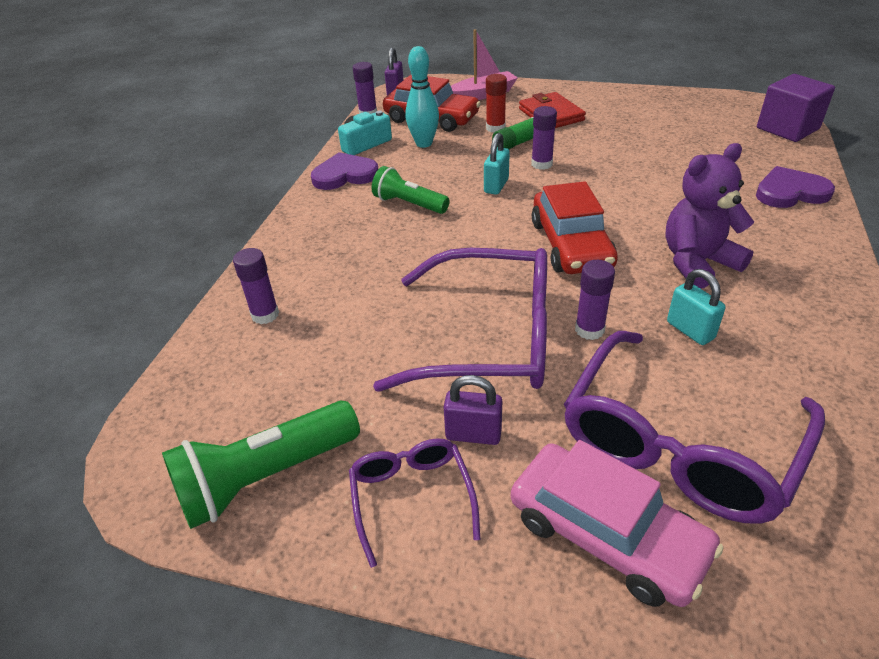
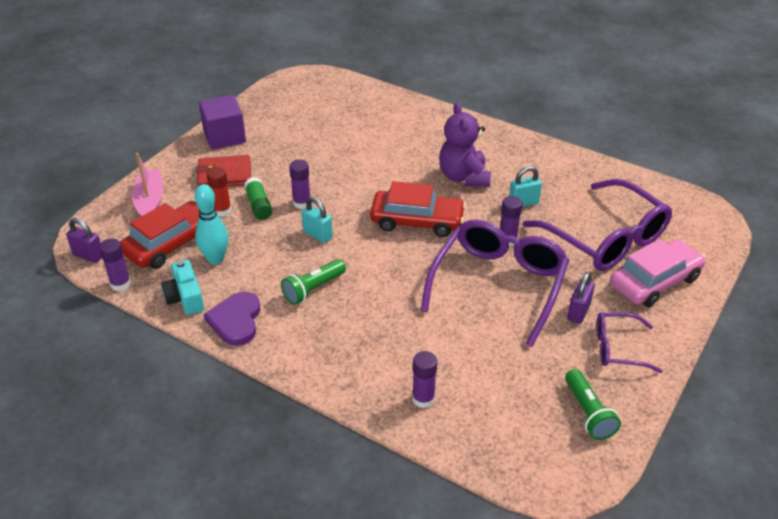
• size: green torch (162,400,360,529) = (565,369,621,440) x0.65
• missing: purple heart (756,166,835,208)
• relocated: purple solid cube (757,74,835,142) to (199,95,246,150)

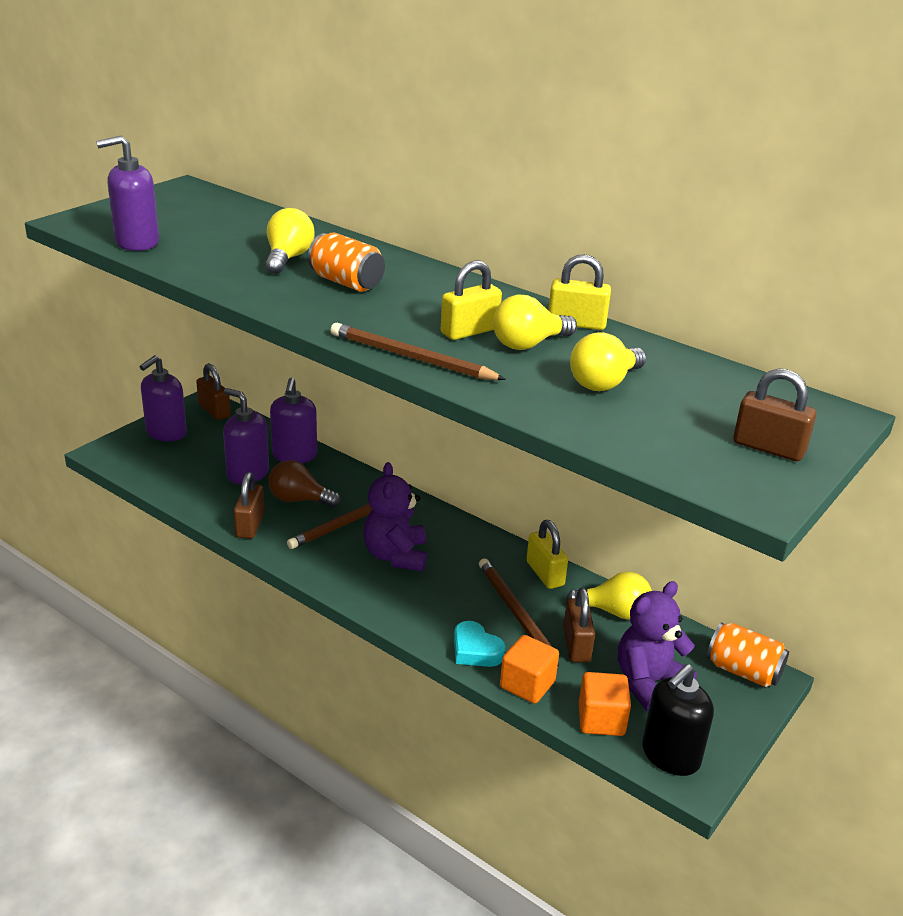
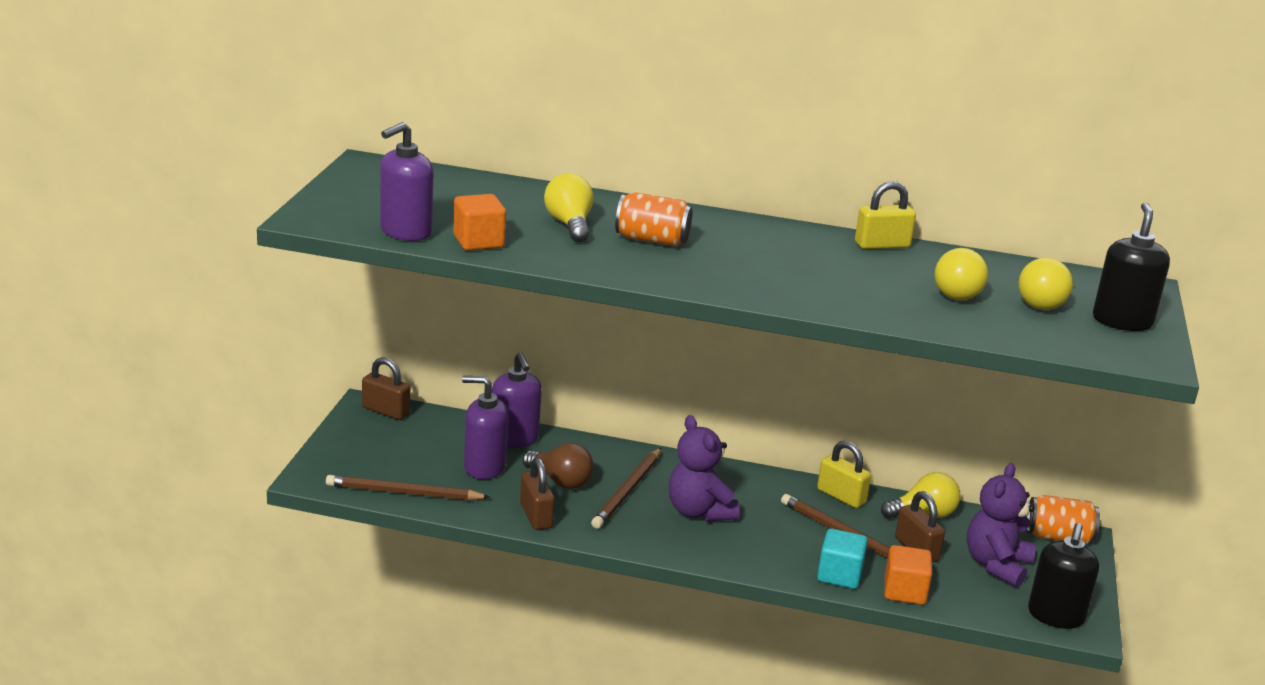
• missing: purple pump bottle (139,355,187,442)
• spun: russet bulb (268,460,340,507) = (523,443,593,489) 135 degrees counterclockwise
• relocated: russet wooden pencil (330,323,506,380) to (326,475,490,500)
• missing: golden lock (441,261,502,340)
• exchanged: teal heart (454,621,505,667) to teal solid cube (817,529,868,589)
• relocated: golden bulb (493,295,577,350) to (1019,257,1073,310)
• relocated: orange-coloured solid cube (579,672,631,736) to (453,194,506,251)
• exchanged: russet lock (733,368,816,461) to jet-black pump bottle (1093,203,1170,331)

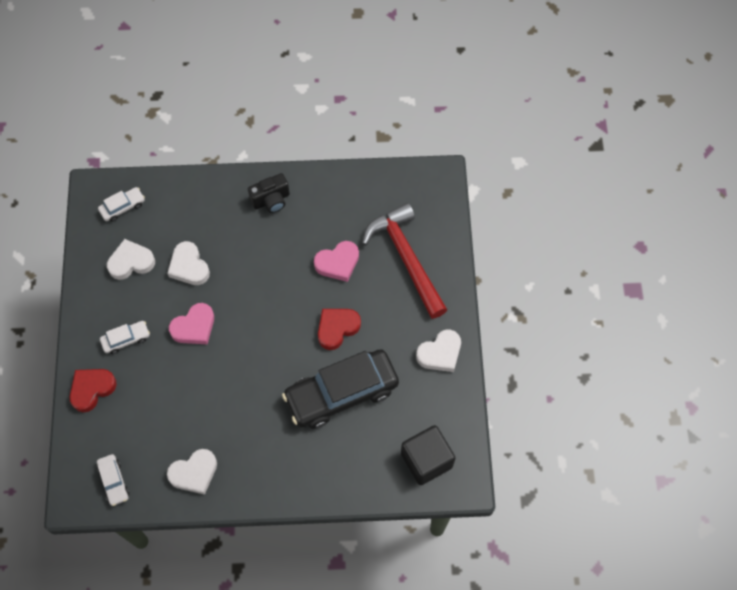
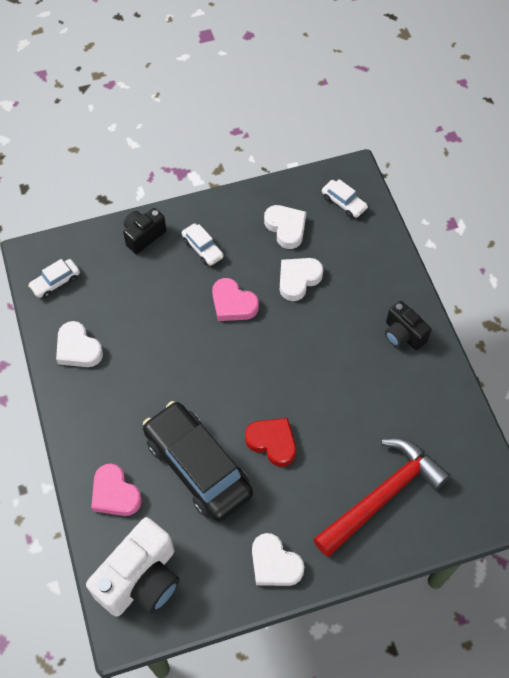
• exchanged: red heart (70,369,117,412) to jet-black camera (123,208,166,254)
• relocated: pink heart (314,241,359,282) to (91,464,142,516)
• exchanged: jet-black solid cube (401,425,455,485) to white camera (86,517,180,617)

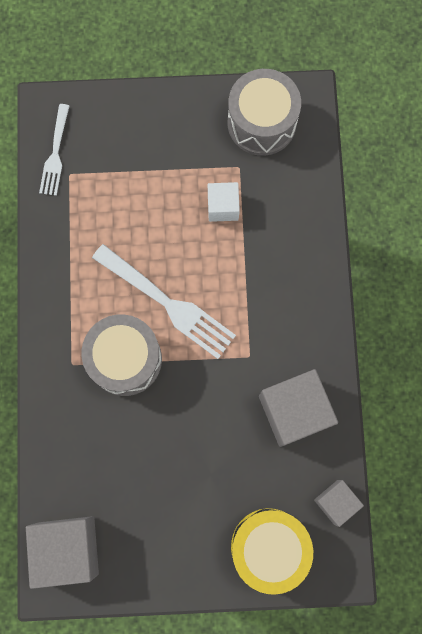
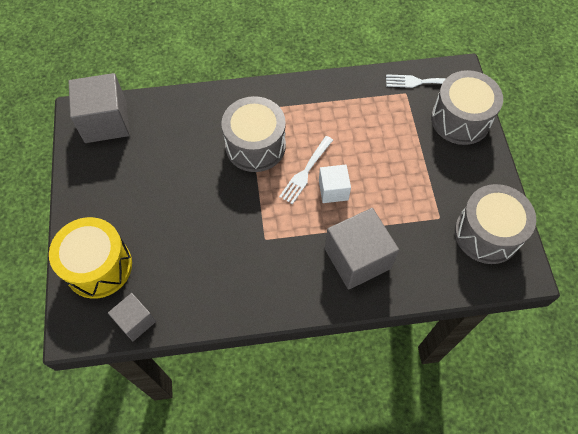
• size: white table fork (92,244,236,359) = (279,136,333,204) x0.61
• relocated: white solid cube (208,182,240,222) to (319,165,351,203)
• relocated: gray solid cube (259,369,338,447) to (325,208,399,290)
• appeared: gray snare drum (431,70,503,145)

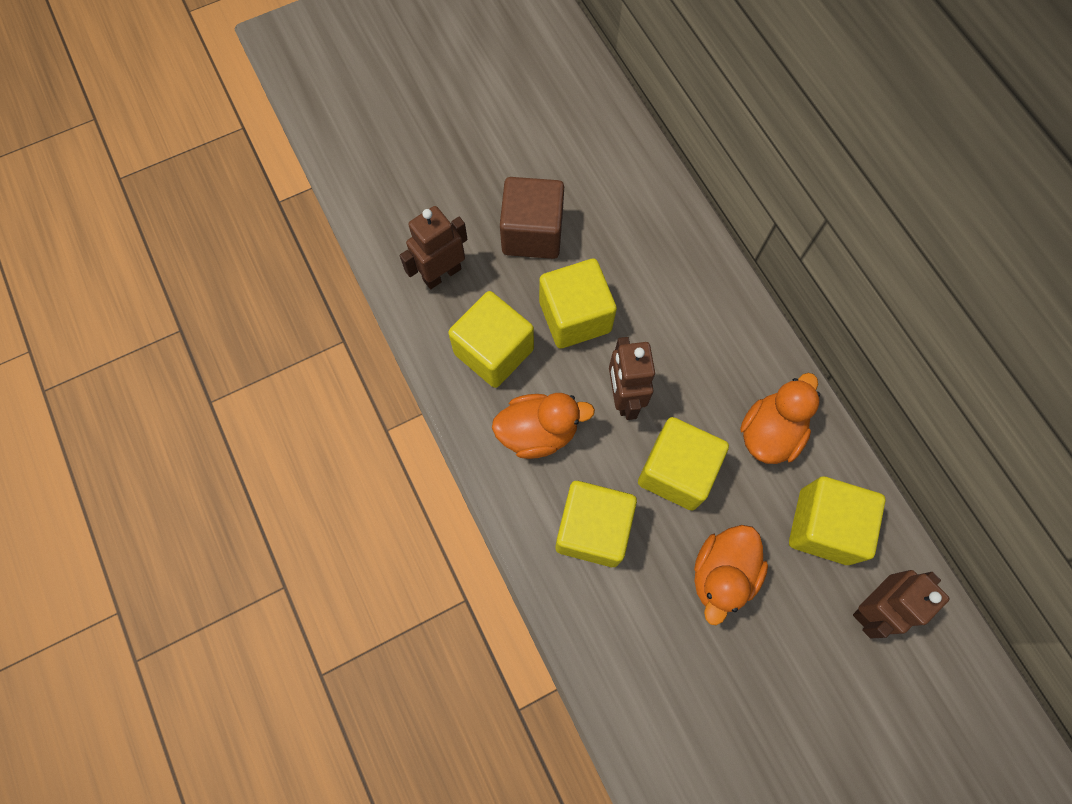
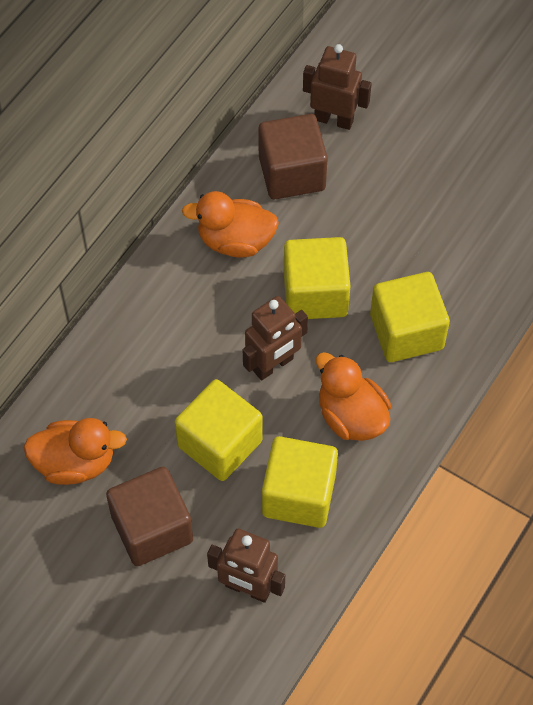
• relocated: orange-coloured toy duck (694,525,768,625) to (23,418,127,485)
• colour: golden solid cube (789,476,886,565) to russet solid cube (258,114,328,199)

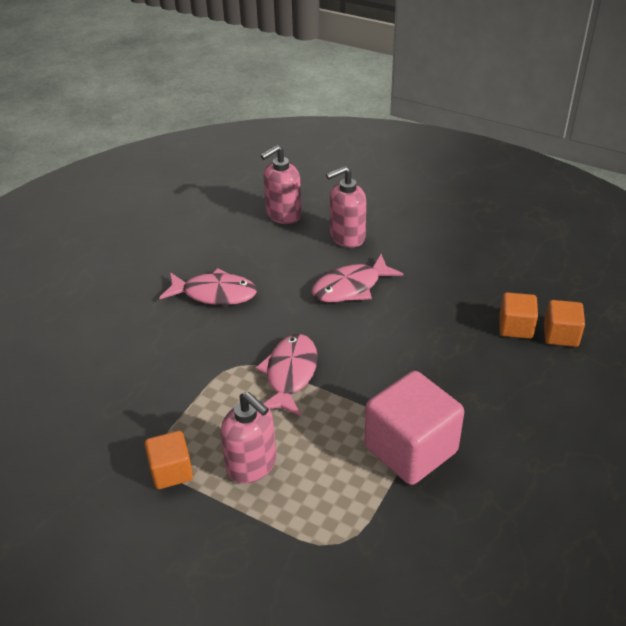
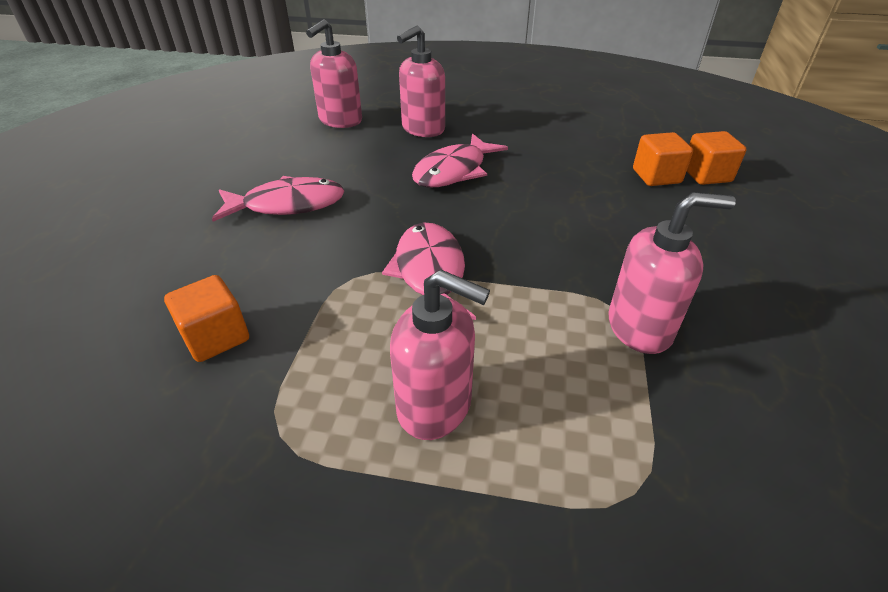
• relocated: orange-coloured solid cube (145,431,193,489) to (164,275,249,362)
• exchanged: pink solid cube (365,371,464,485) to pink pump bottle (608,192,736,354)

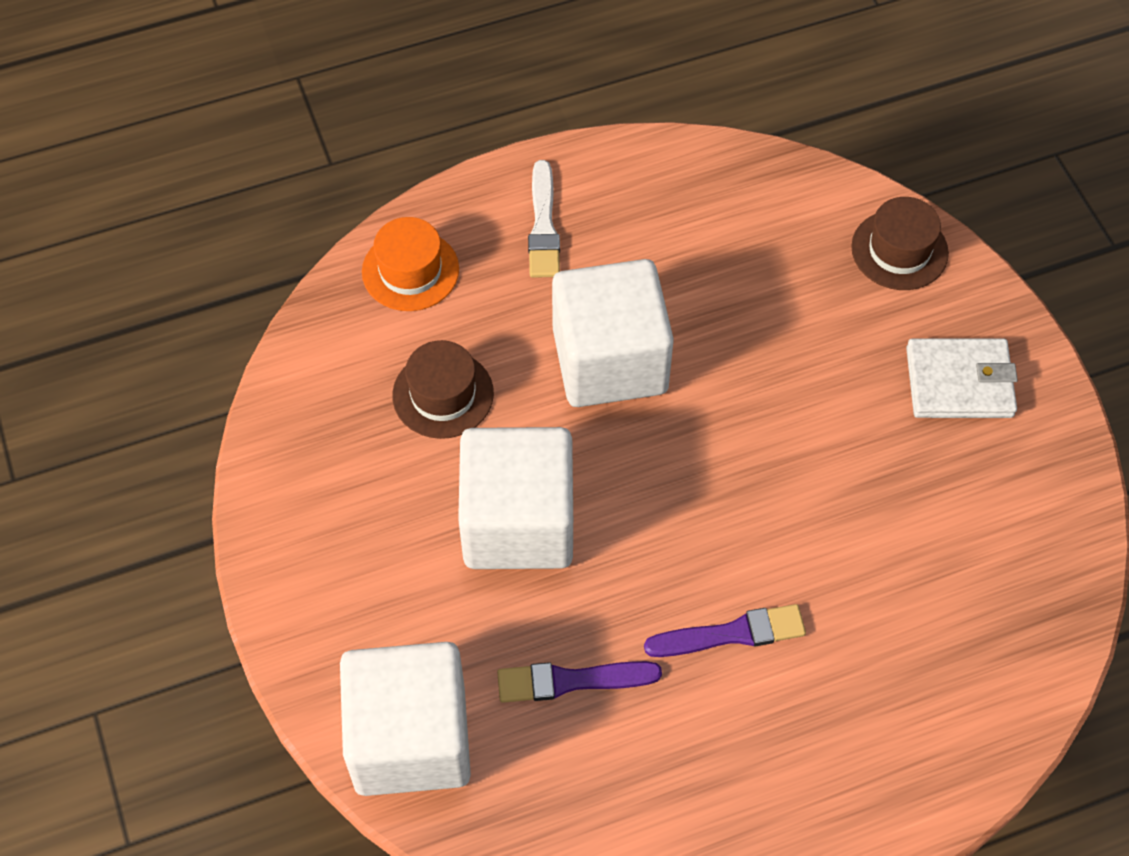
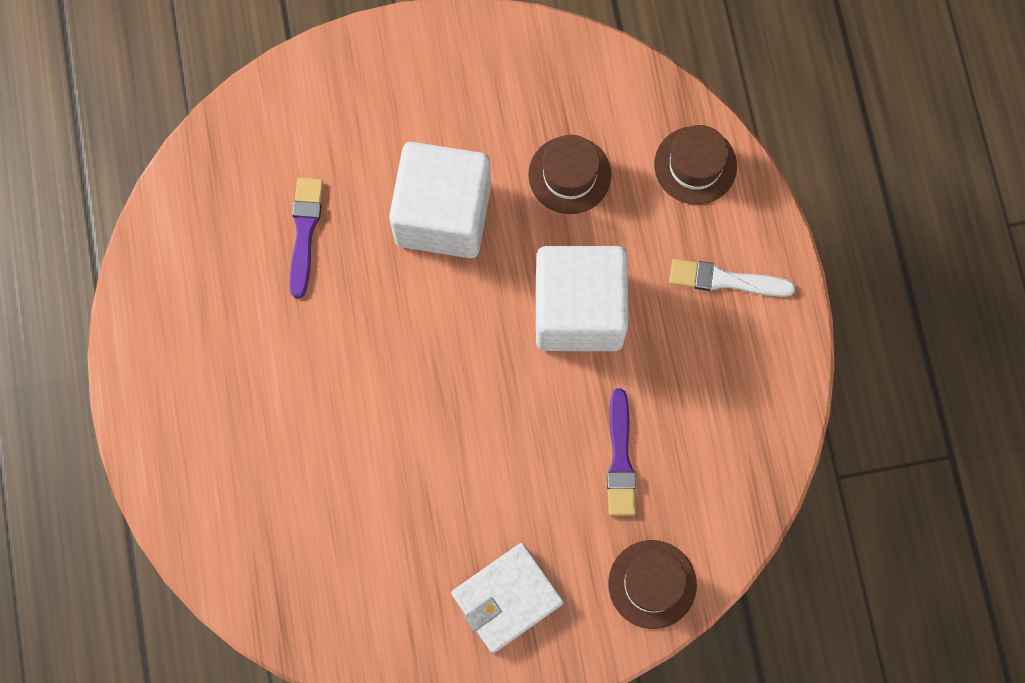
• missing: white solid cube (340,642,471,796)
• colour: orange-coloured top hat (362,217,459,311) to russet top hat (654,125,737,205)
• relocated: purple paintbrush (644,604,806,657) to (607,388,636,516)
• spun: white card wallet (906,338,1018,418) = (451,543,564,653) 45 degrees clockwise

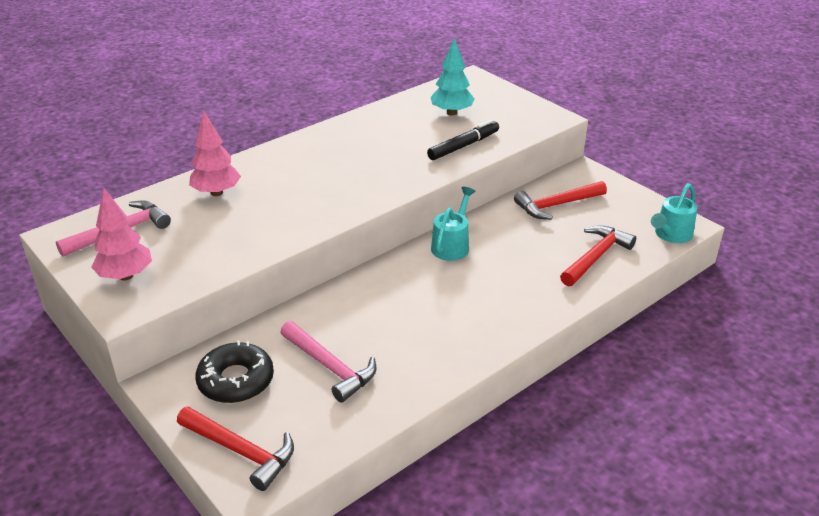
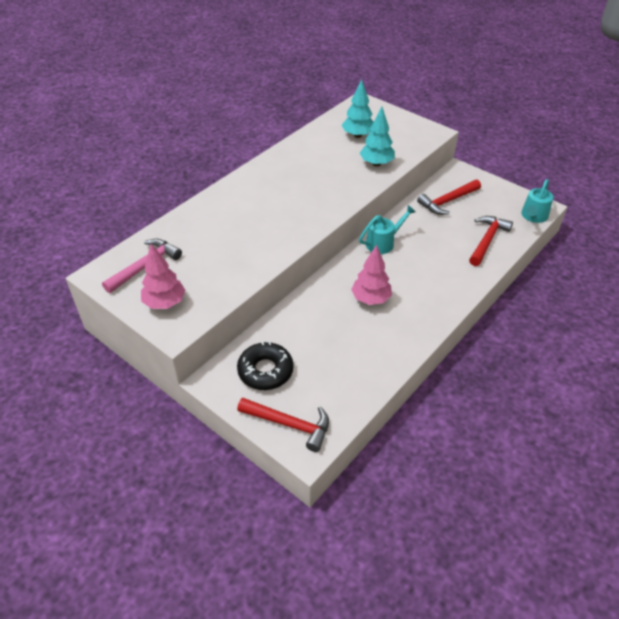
• relocated: pink tree (189,111,241,196) to (351,245,392,305)
• missing: pink claw hammer (280,321,377,403)
• exchanged: jet-black felt pen (427,120,499,160) to teal tree (360,107,395,166)
• spun: teal sprinkling can (431,187,476,261) = (359,205,416,254) 45 degrees clockwise

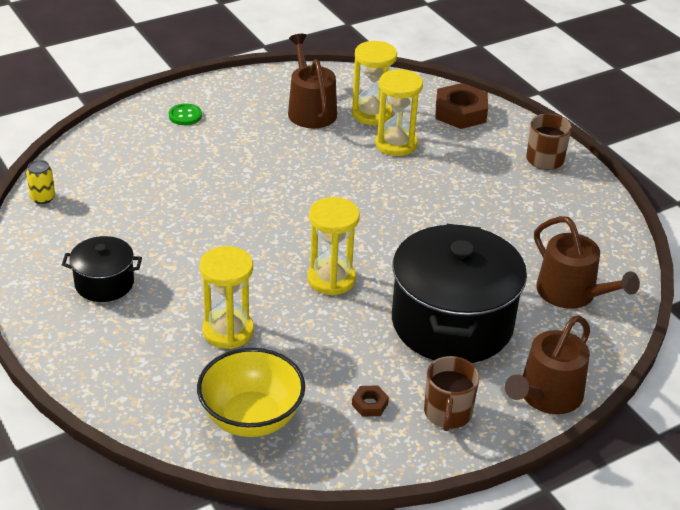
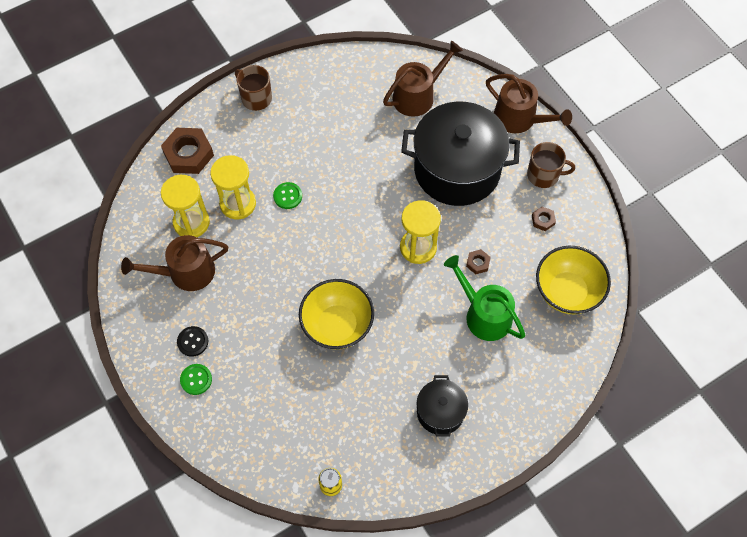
• exchanged: golden sand timer (199,246,254,349) to green sprinkling can (444,255,525,341)
• appeared: jet-black shirt button (177,326,208,357)
• appeared: green shirt button (273,182,302,209)
• appeared: golden bowl (299,279,374,349)
• appeared: russet hex nut (466,249,491,274)

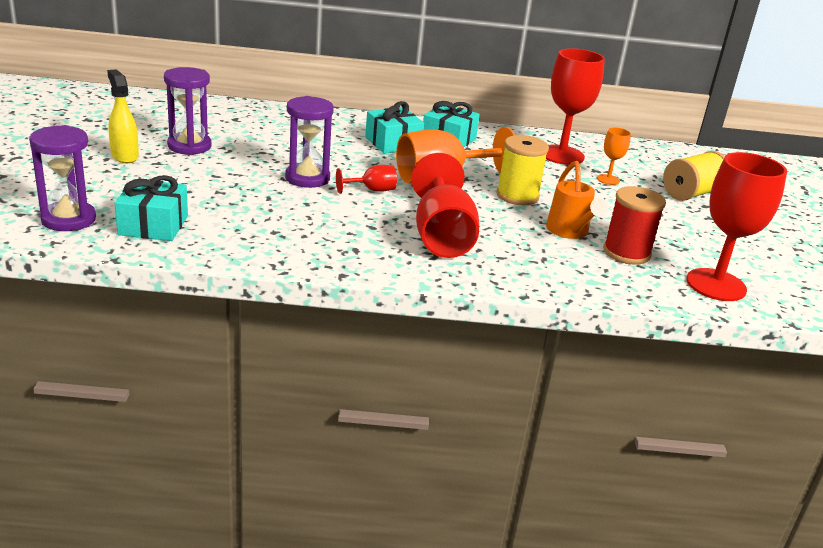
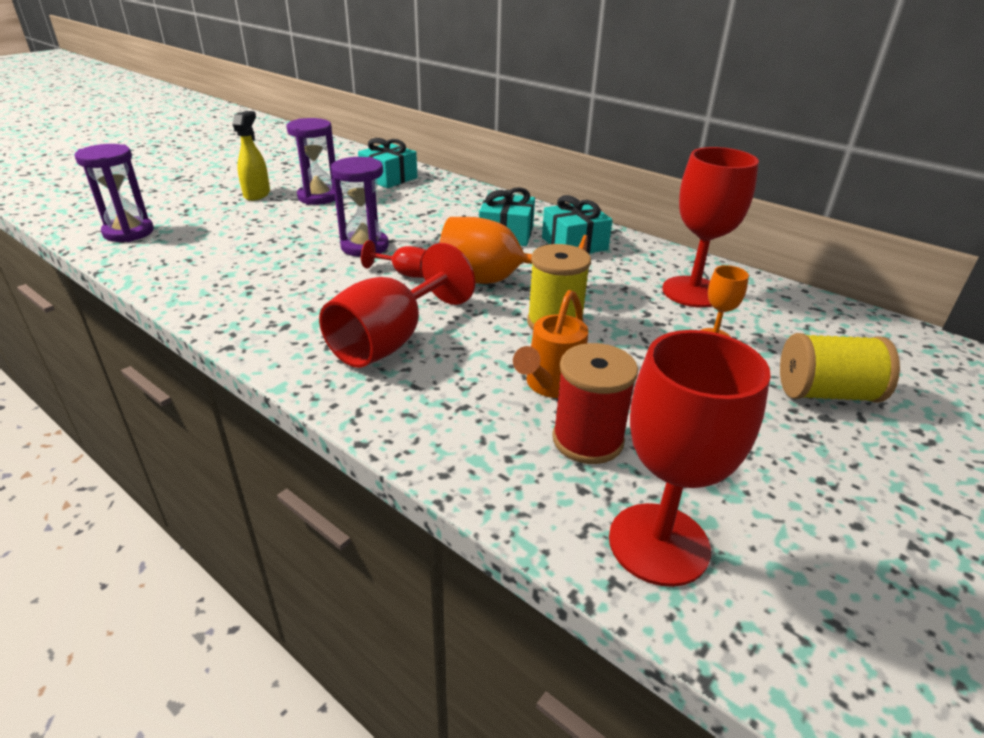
• relocated: teal wrapped gift (115,175,188,241) to (358,138,417,188)

